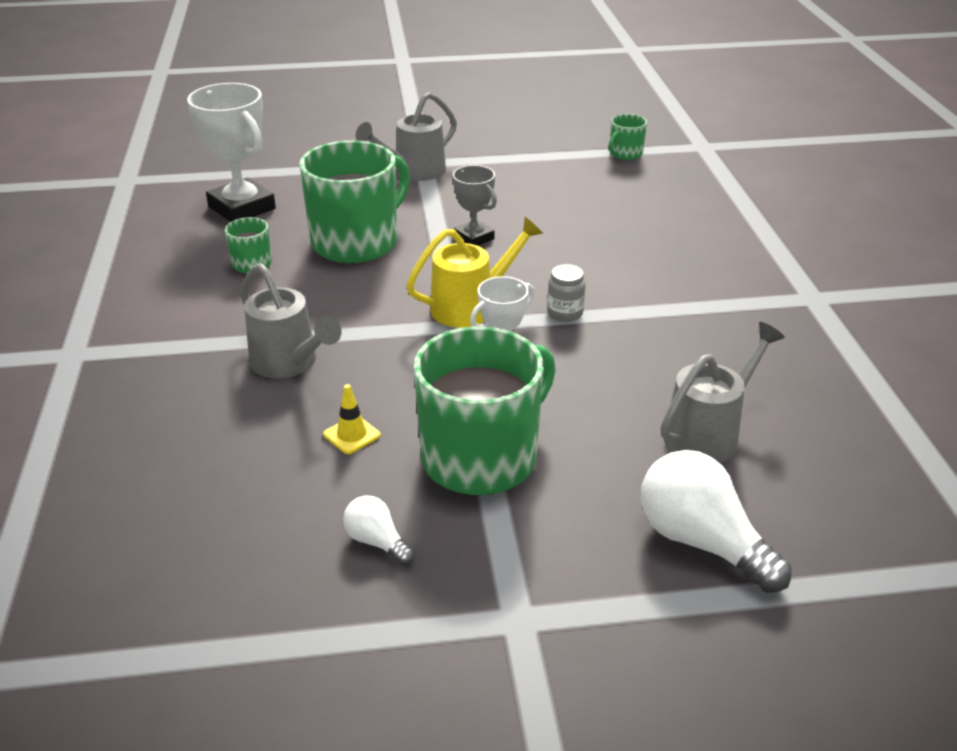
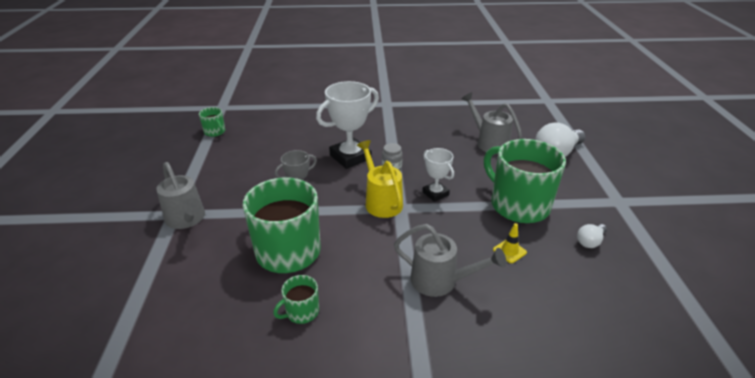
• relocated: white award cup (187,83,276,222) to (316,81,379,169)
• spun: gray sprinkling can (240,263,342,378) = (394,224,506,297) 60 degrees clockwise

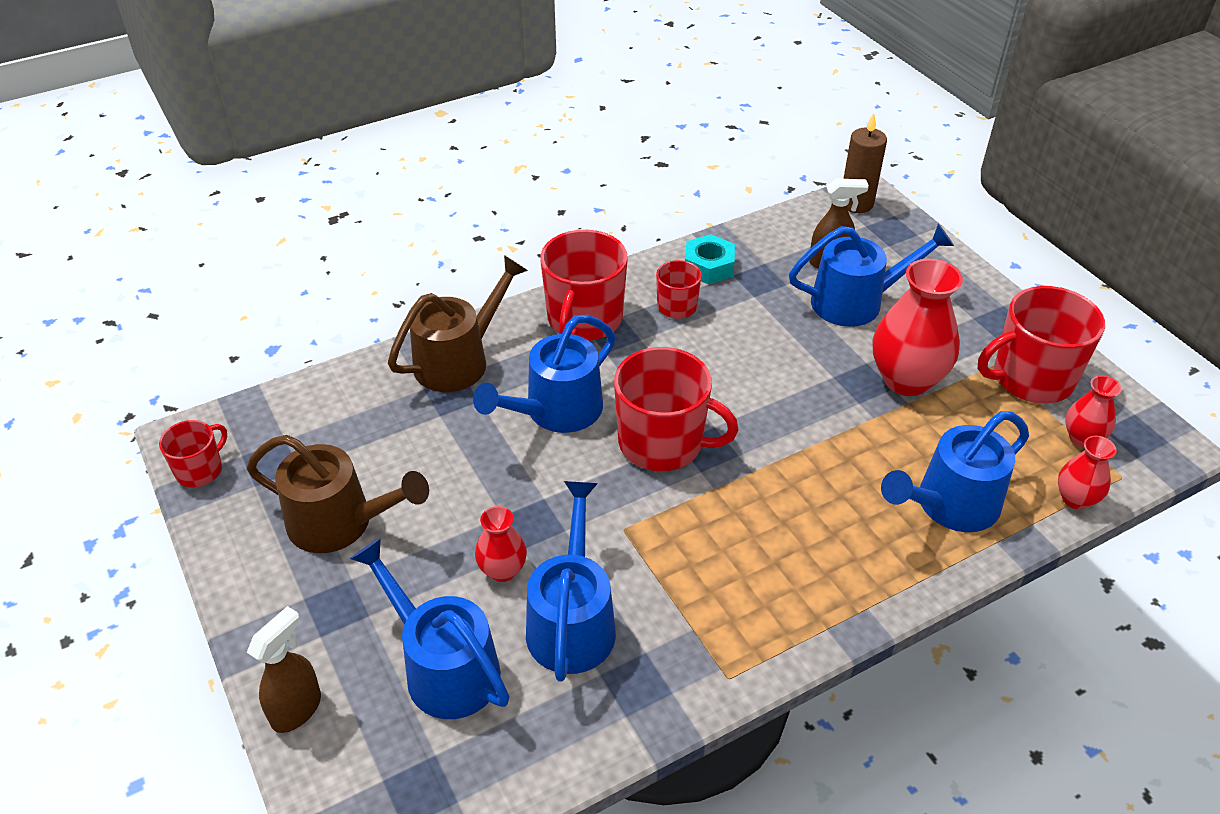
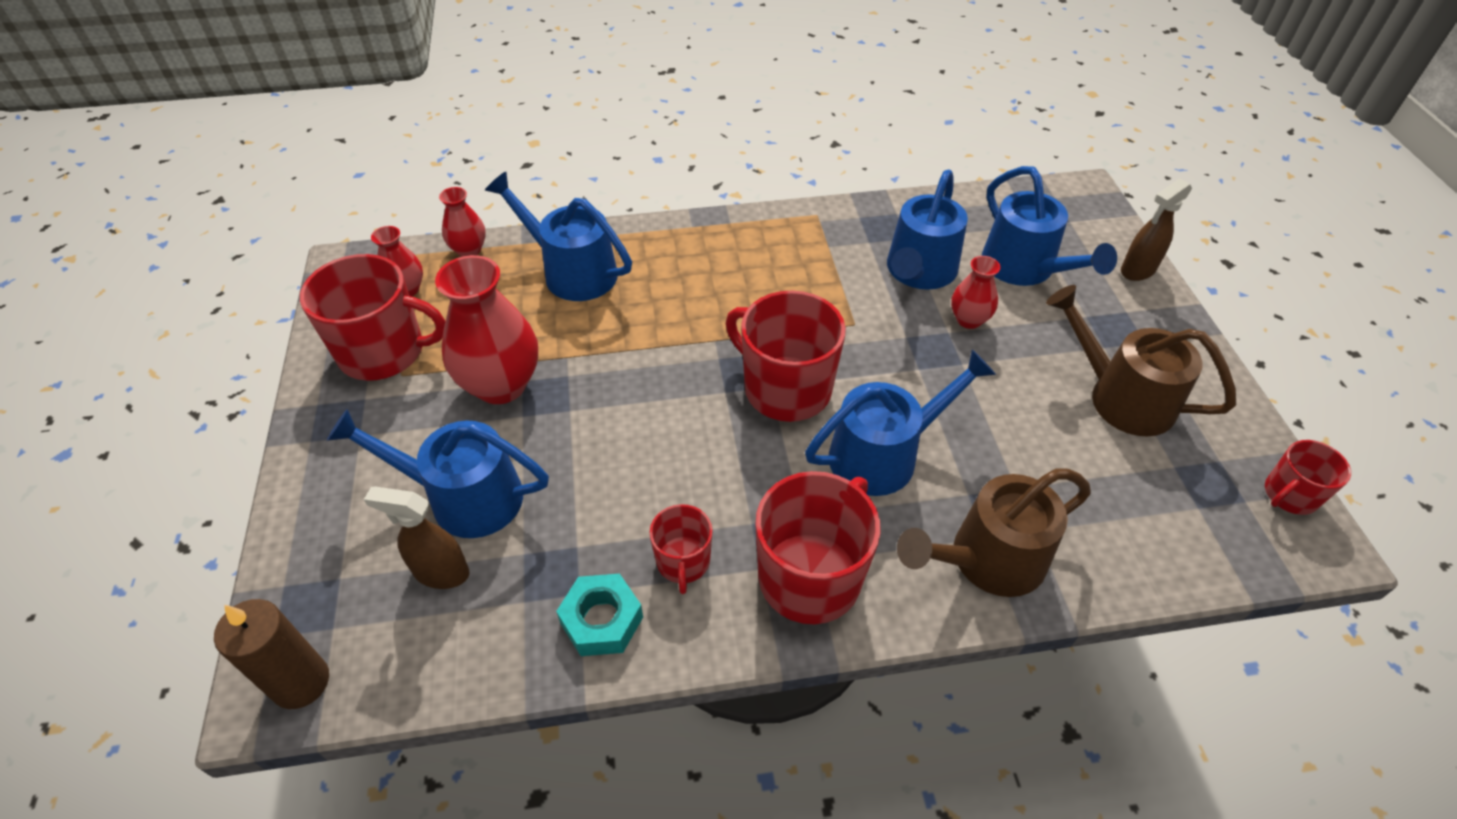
• spun: cobalt sprinkling can (881,411,1029,532) = (485,172,632,301) 135 degrees counterclockwise

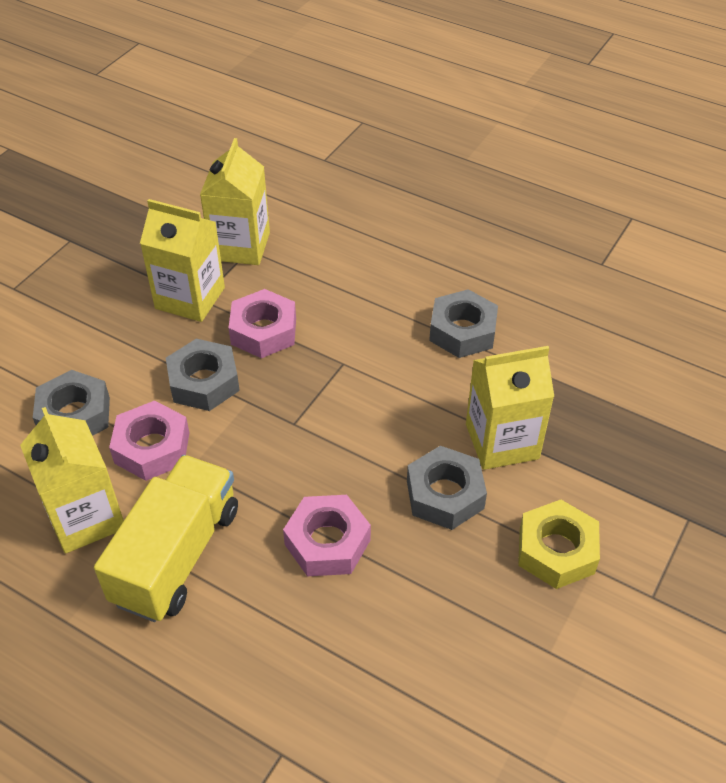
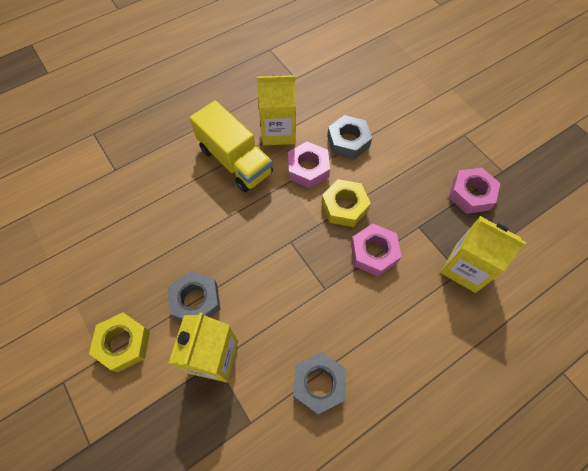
• missing: golden milk carton (140,199,225,322)
• colour: gray hex nut (166,339,240,411) to golden hex nut (321,179,371,227)
• relocated: pink hex nut (283,495,371,576) to (449,168,500,214)

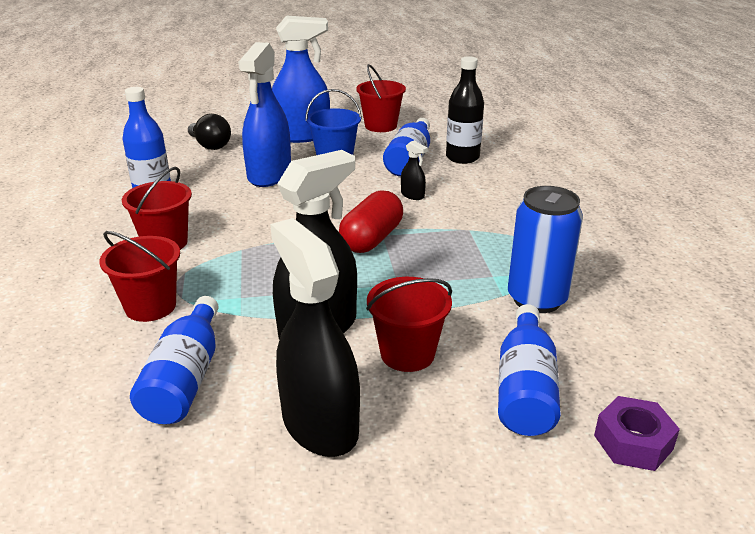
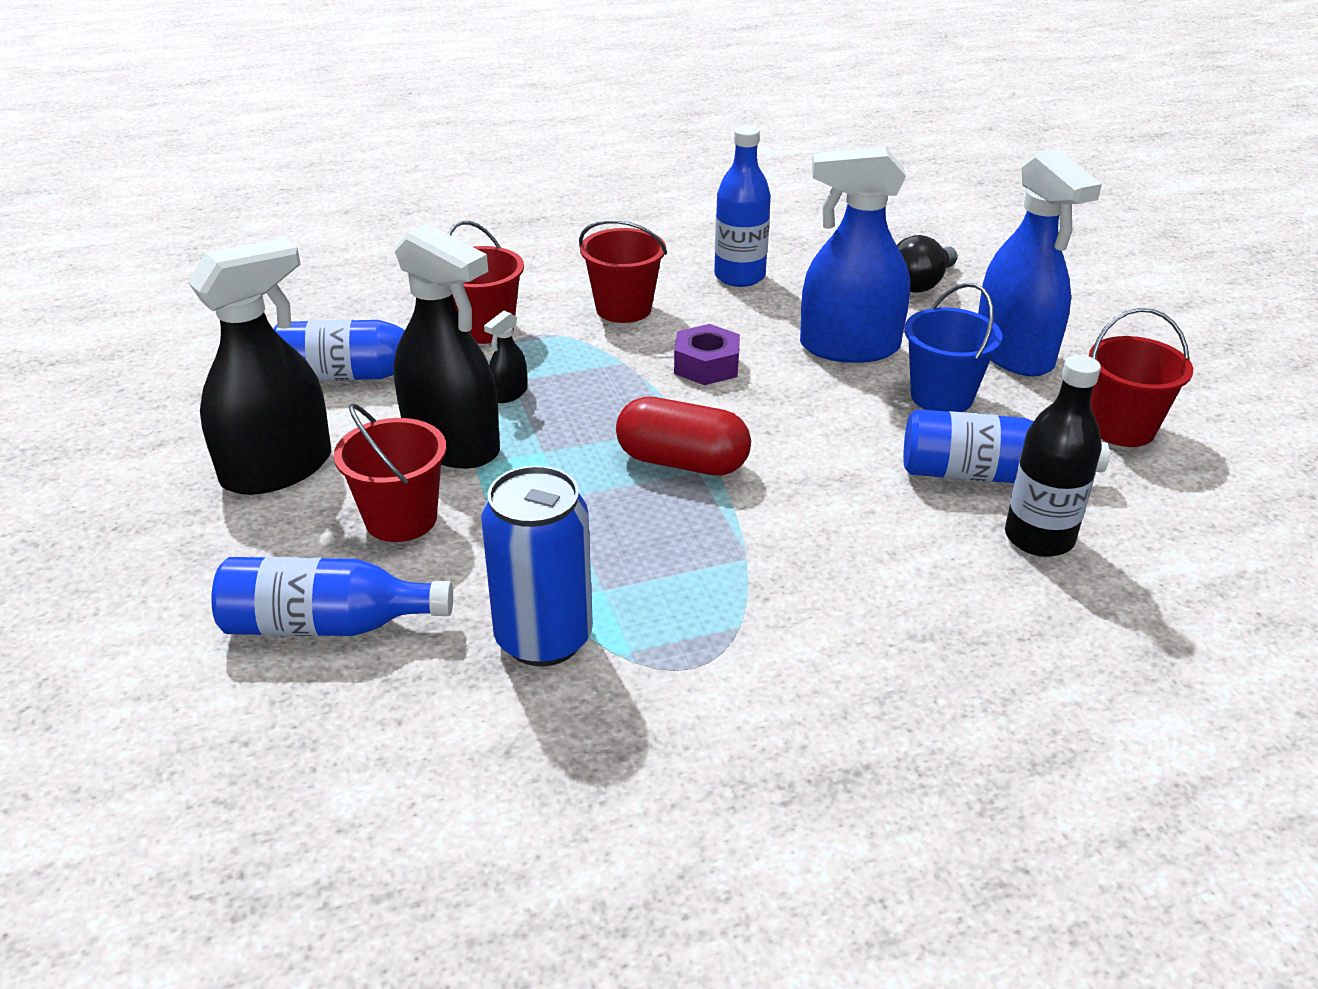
• relocated: jet-black sprayer (401,141,428,200) to (484,311,527,403)
• relocated: purple hex nut (594,396,680,471) to (674,324,740,385)

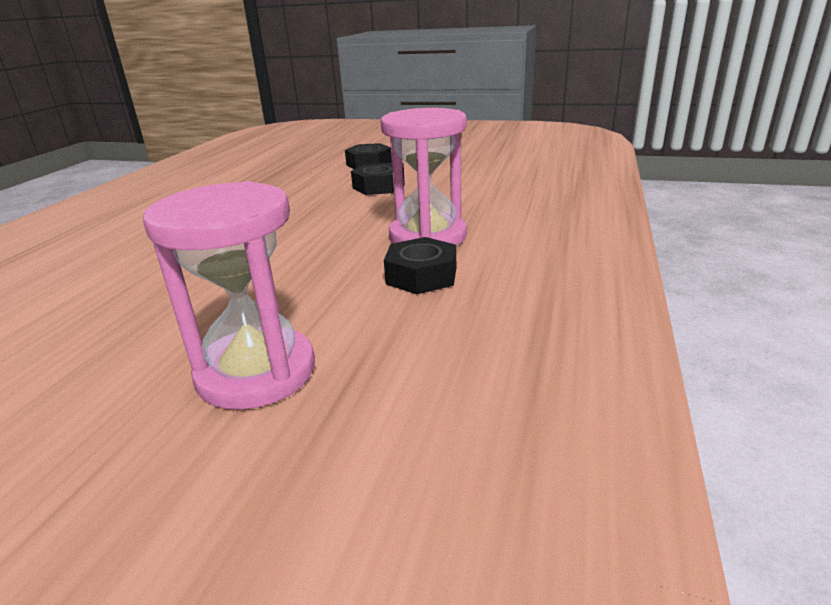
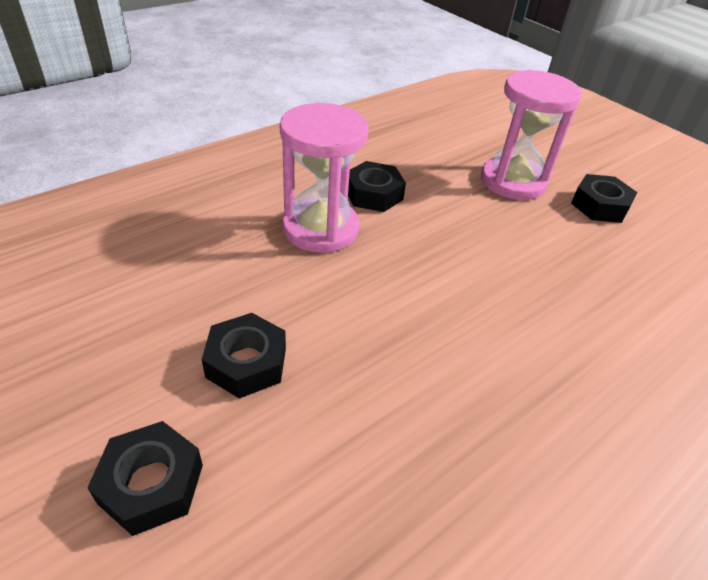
• appeared: jet-black hex nut (571,174,637,223)

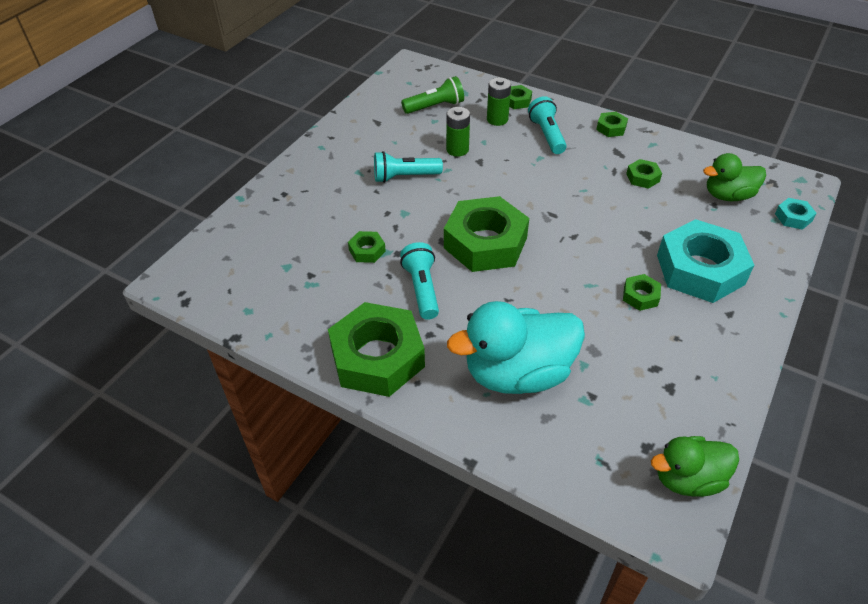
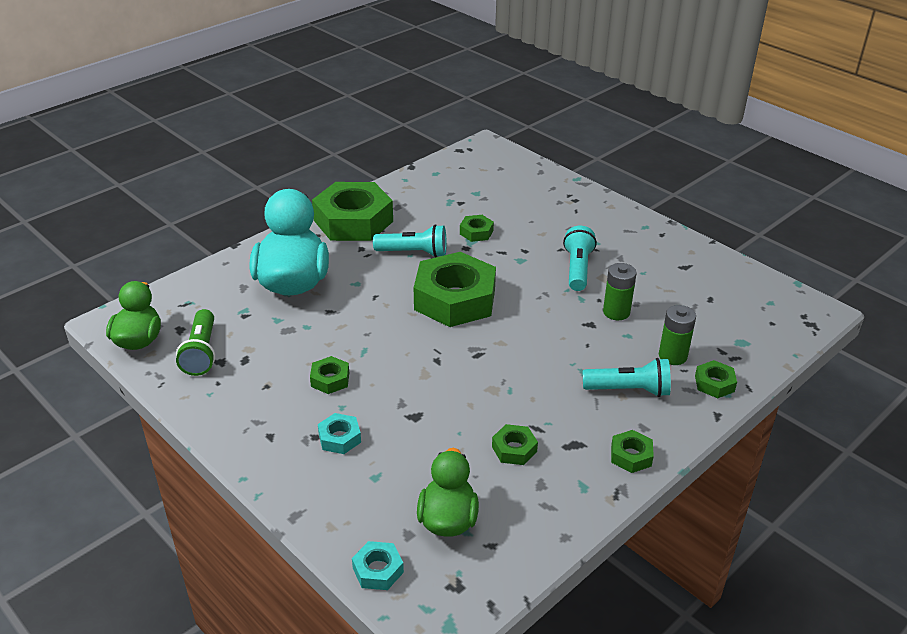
• relocated: green torch (401,76,464,114) to (176,309,215,376)
• size: teal hex nut (657,219,754,303) = (318,413,361,454) x0.43

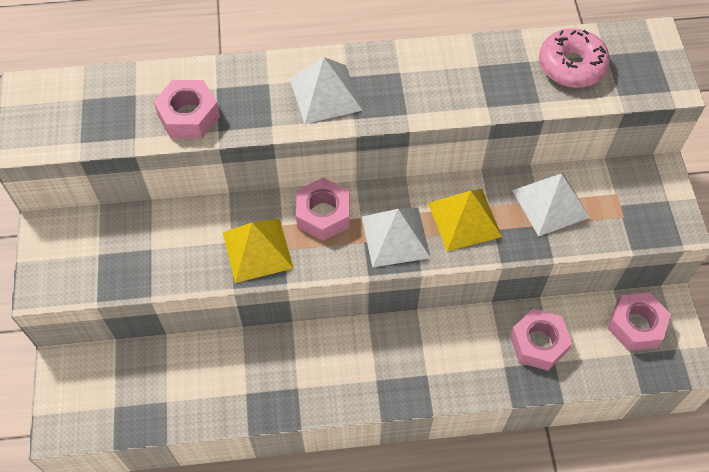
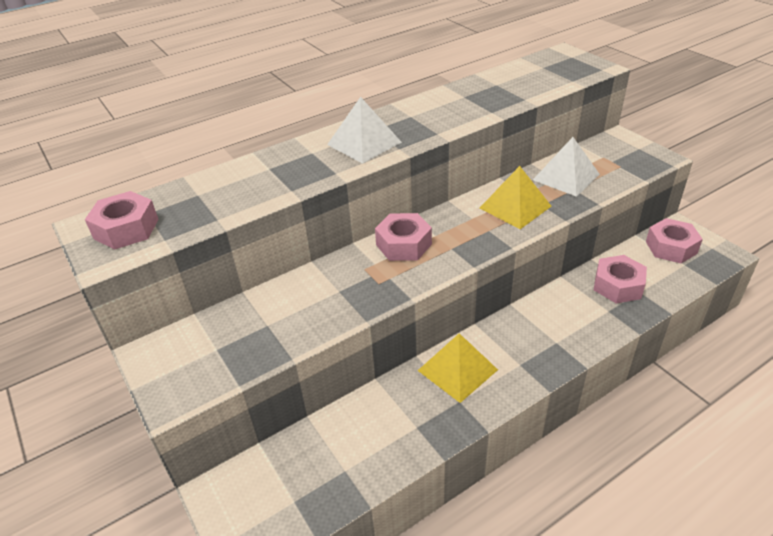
• relocated: pink hex nut (153,80,220,139) to (85,191,159,250)
• relocated: golden solid pyramid (223,219,293,283) to (418,333,498,403)
• missing: white solid pyramid (362,208,431,268)
• missing: pink donut (539,28,610,88)

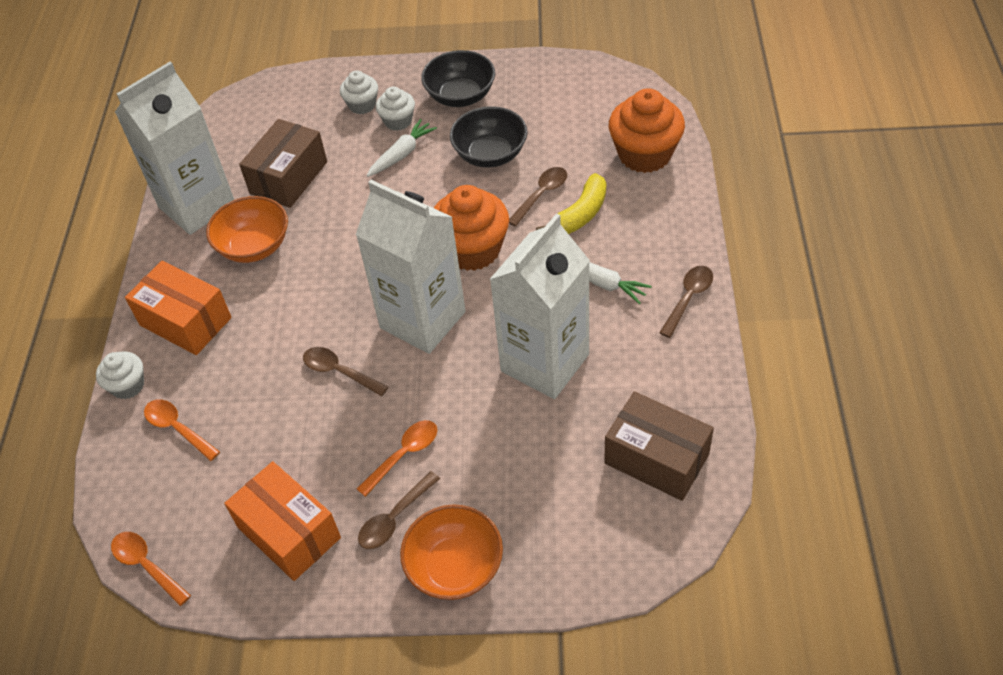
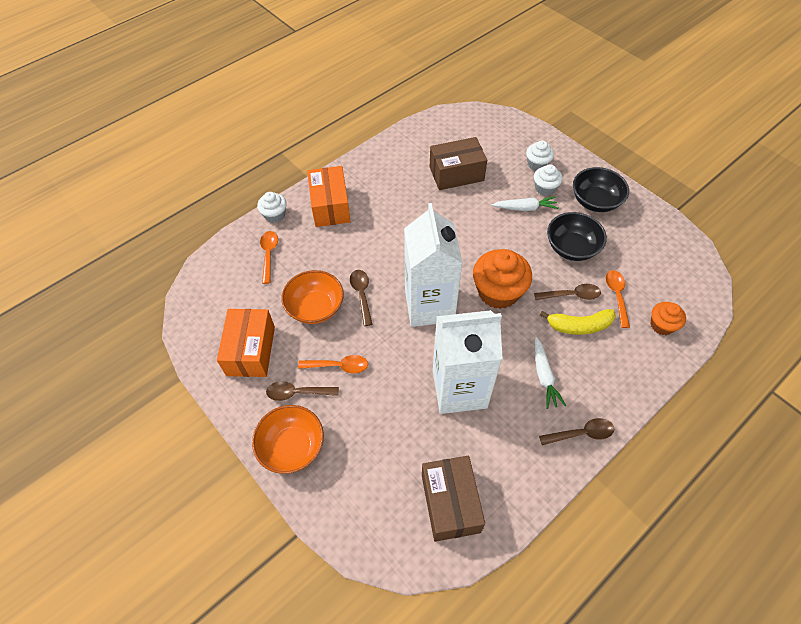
• relocated: orange-coloured spoon (111,532,191,606) to (605,270,630,328)
• missing: white milk carton (115,62,234,235)
• relocated: orange-coloured bowl (206,196,288,263) to (282,270,344,324)
• size: orange-coloured fairy cake (609,88,685,173) = (651,302,686,335) x0.55

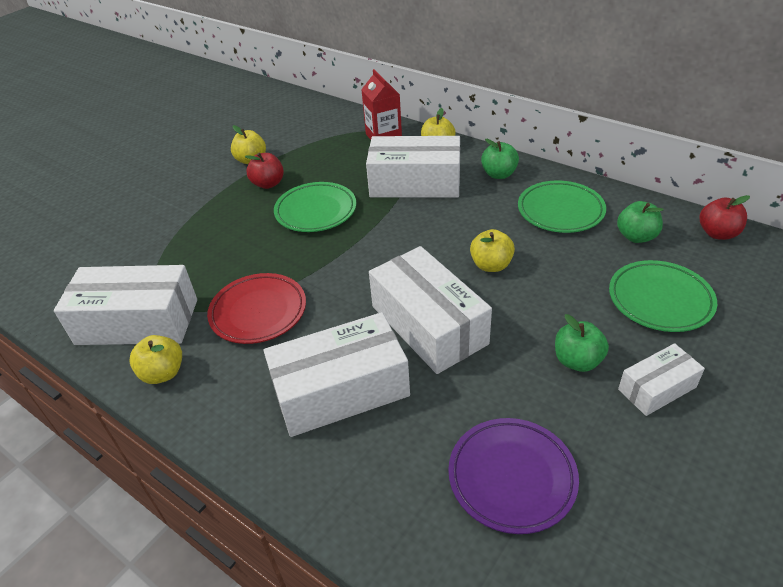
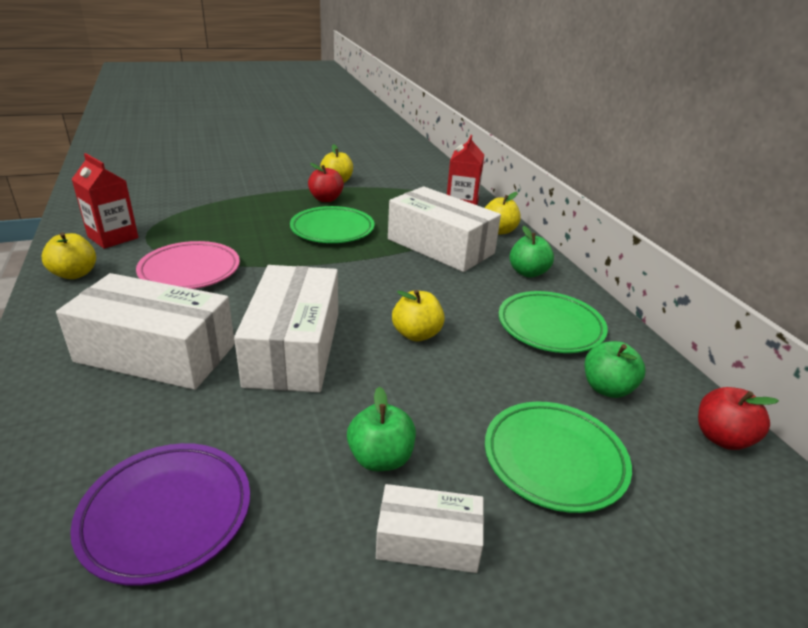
• exchanged: white parcel (54,265,197,345) to red milk carton (72,153,138,249)
• colour: red flat dish (207,273,306,344) to pink flat dish (136,241,240,289)

